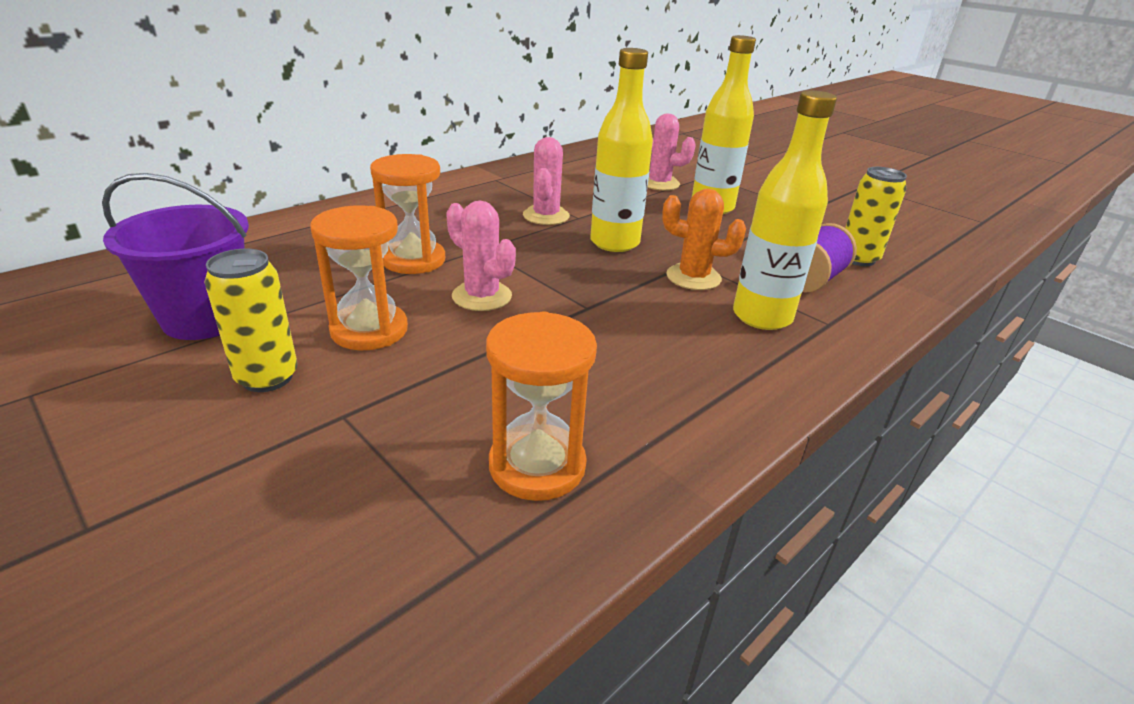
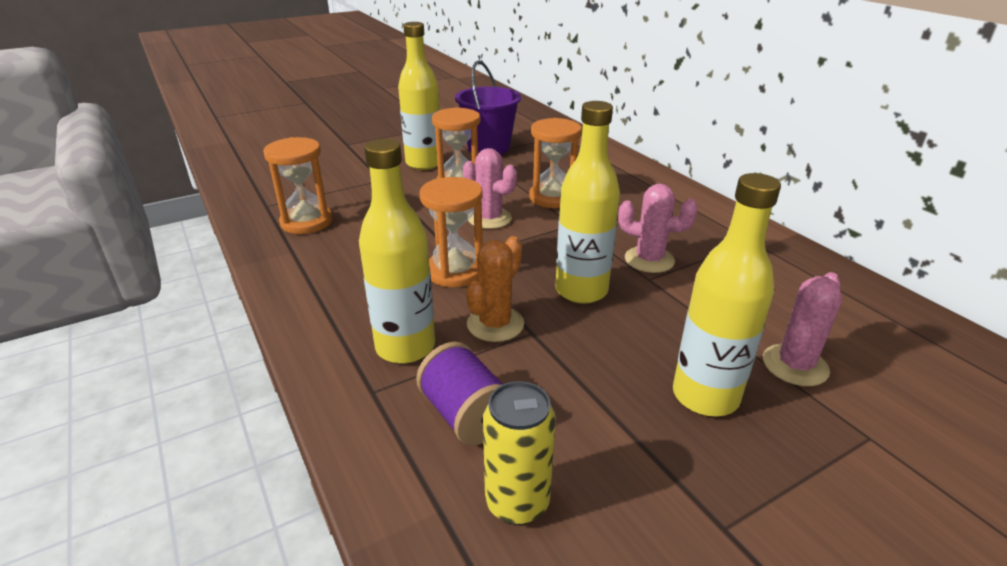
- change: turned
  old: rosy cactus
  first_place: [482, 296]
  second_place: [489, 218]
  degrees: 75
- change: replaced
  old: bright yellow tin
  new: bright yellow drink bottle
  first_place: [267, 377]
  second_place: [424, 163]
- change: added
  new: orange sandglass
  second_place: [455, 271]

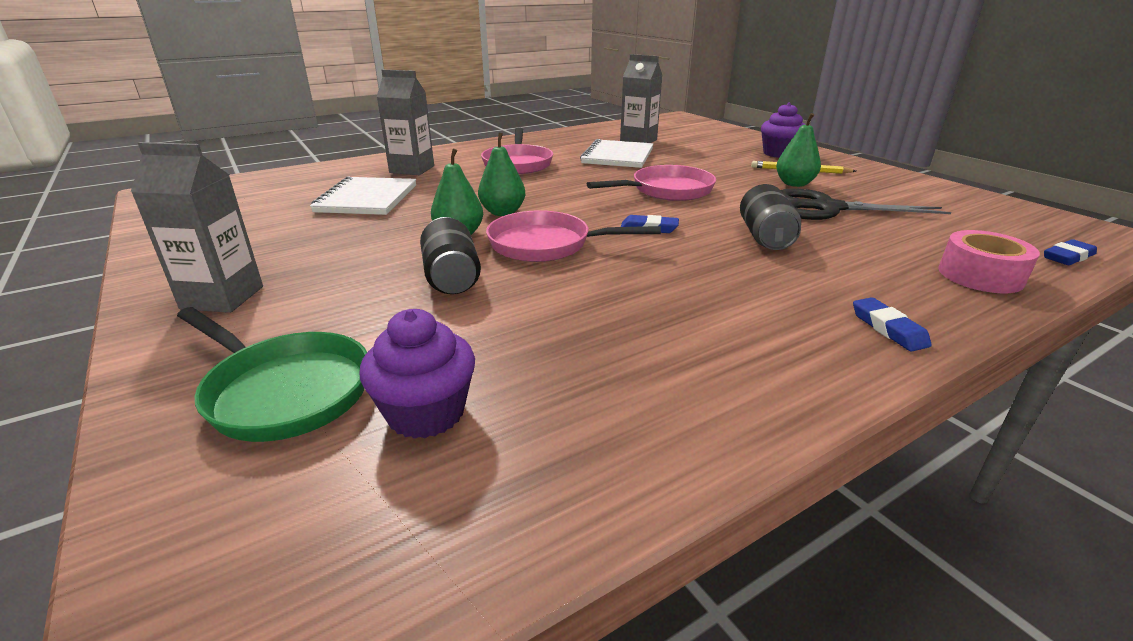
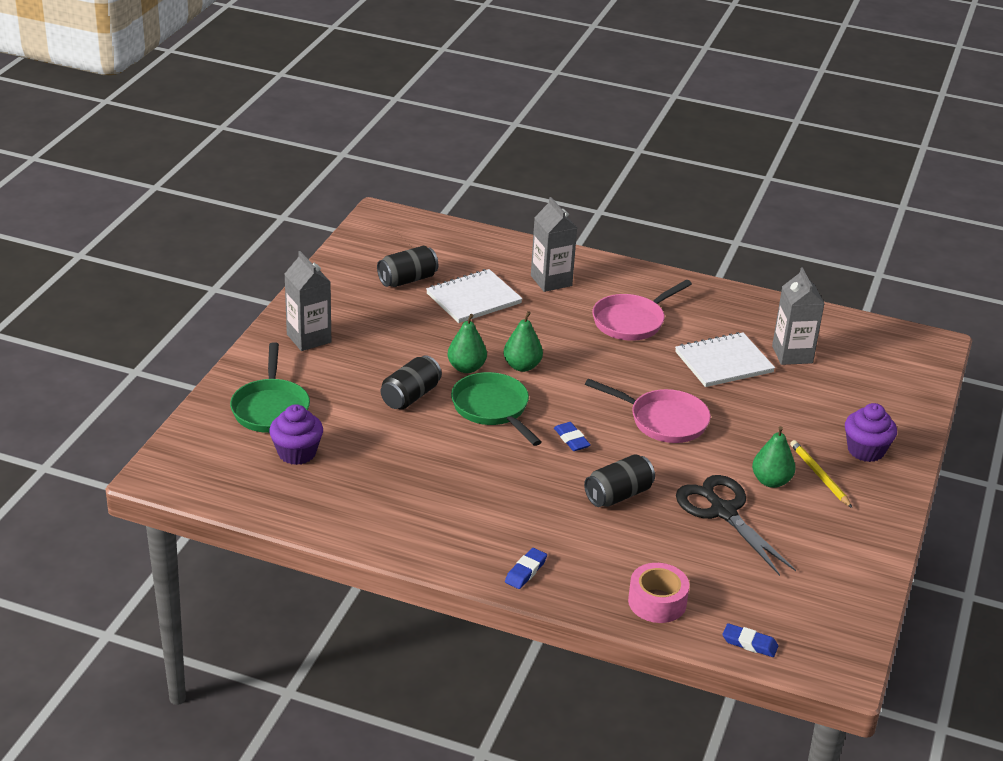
- change: recoloured
  old: rosy frying pan
  new: emerald frying pan
  first_place: [546, 245]
  second_place: [492, 409]
- change: added
  new: jet-black tin
  second_place: [407, 280]

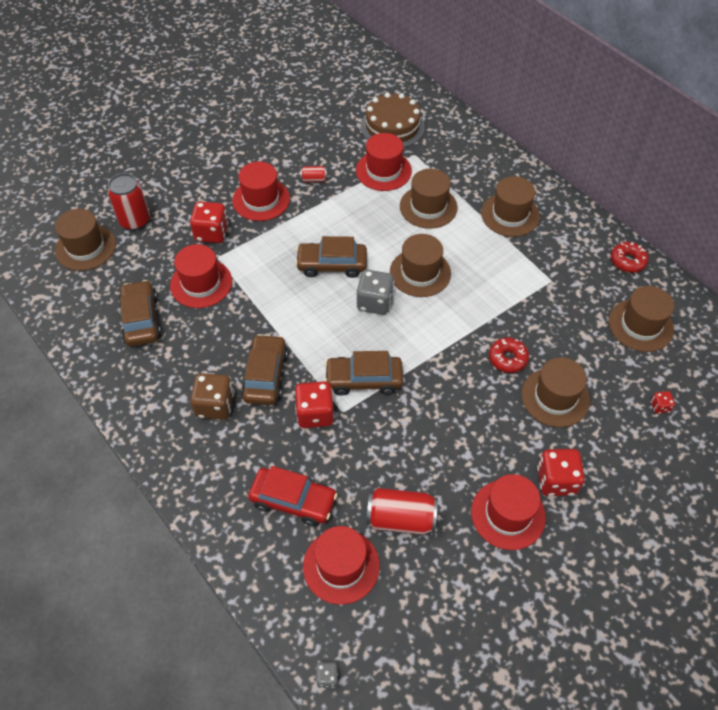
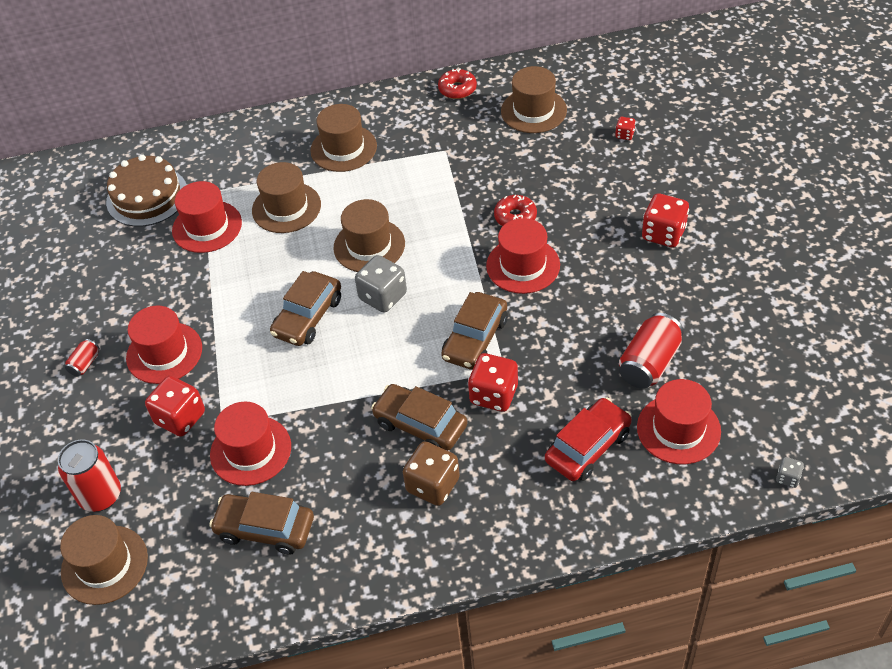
- change: moved
  old: scarlet tin
  first_place: [313, 179]
  second_place: [85, 364]
- change: removed
  old: dark brown top hat
  first_place: [555, 397]
- change: moved
  old: scarlet top hat
  first_place: [508, 514]
  second_place: [523, 265]

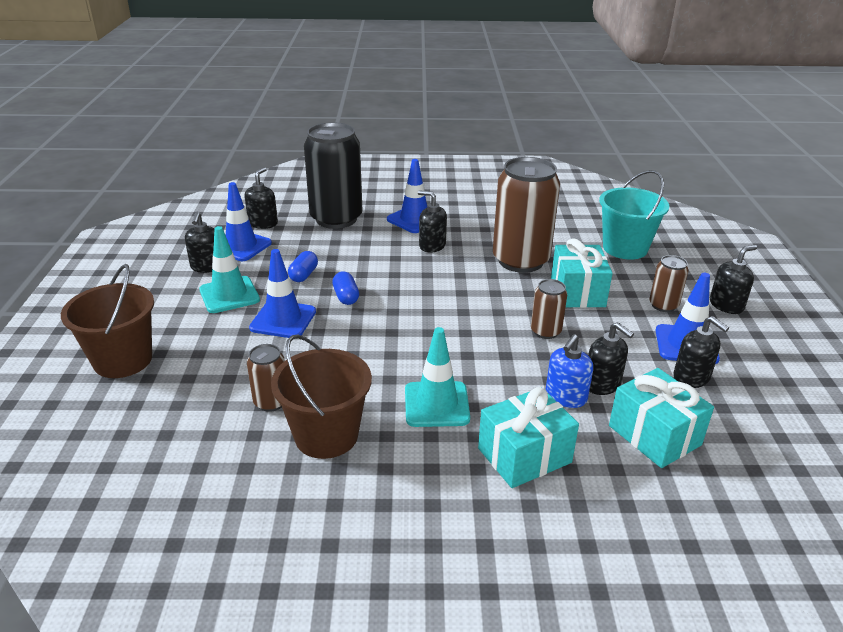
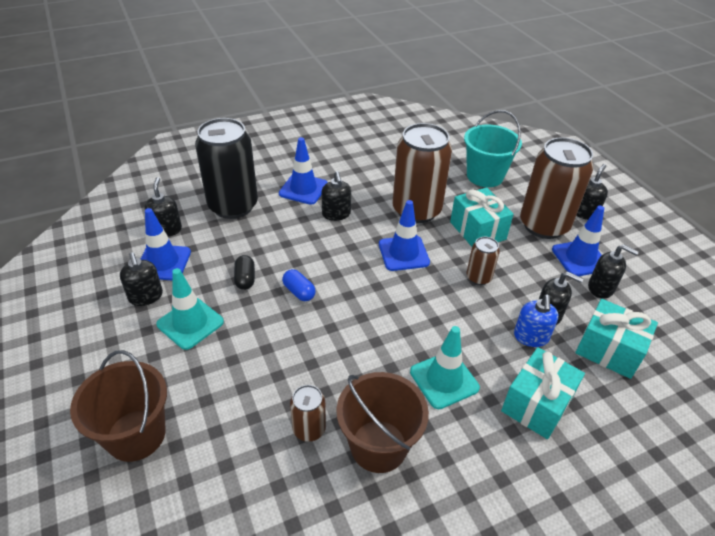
- change: turned
  old: jet-black soap pump
  first_place: [432, 246]
  second_place: [336, 214]
  degrees: -105
- change: moved
  old: cobalt road cone
  first_place: [283, 320]
  second_place: [403, 253]
- change: recoloured
  old: cobalt pill shape
  new: jet-black pill shape
  first_place: [303, 275]
  second_place: [245, 279]
- change: resized
  old: dark brown tin
  first_place: [663, 305]
  second_place: [543, 225]
  factor: 2.14

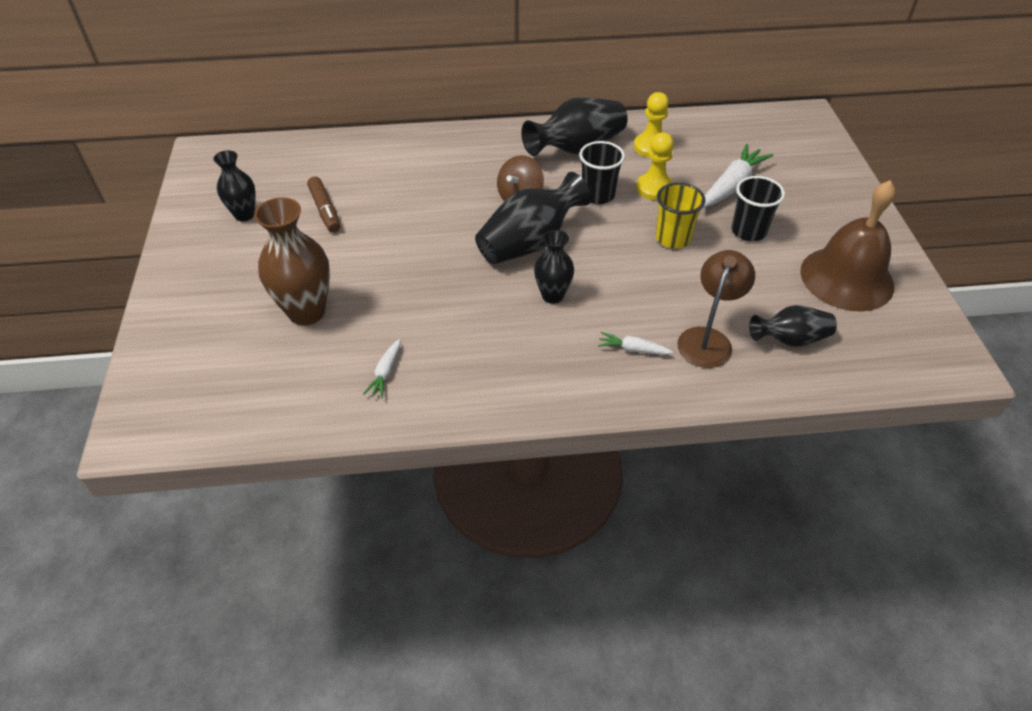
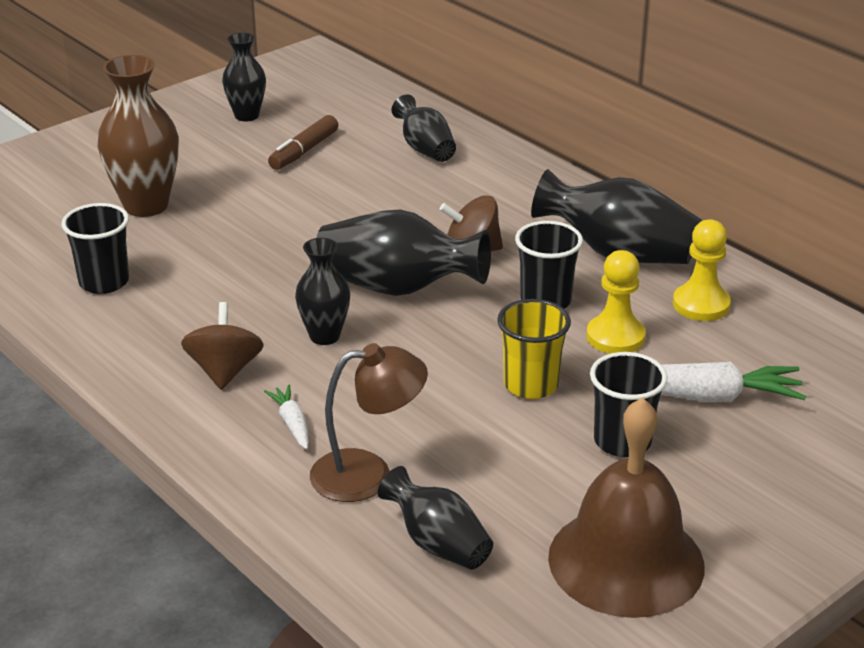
- change: replaced
  old: white carrot
  new: jet-black cup
  first_place: [385, 373]
  second_place: [104, 282]
- change: added
  new: jet-black flower vase
  second_place: [425, 149]
- change: added
  new: dark brown whirligig
  second_place: [225, 371]

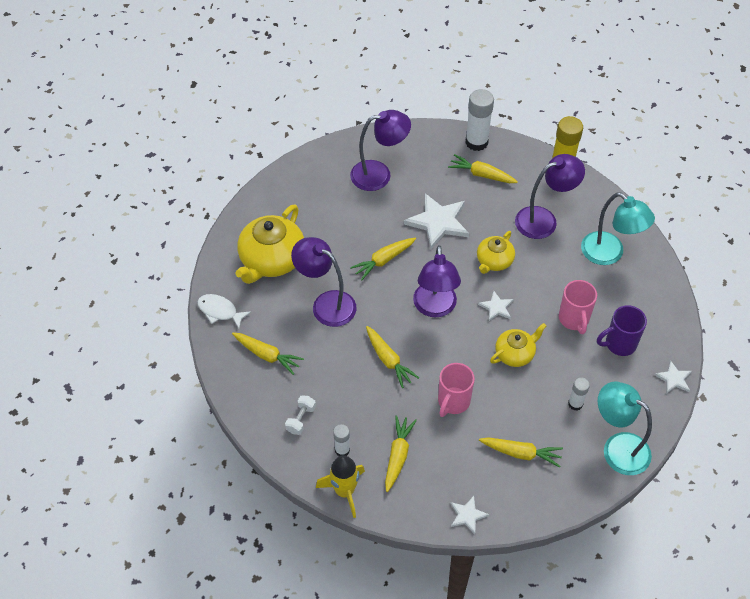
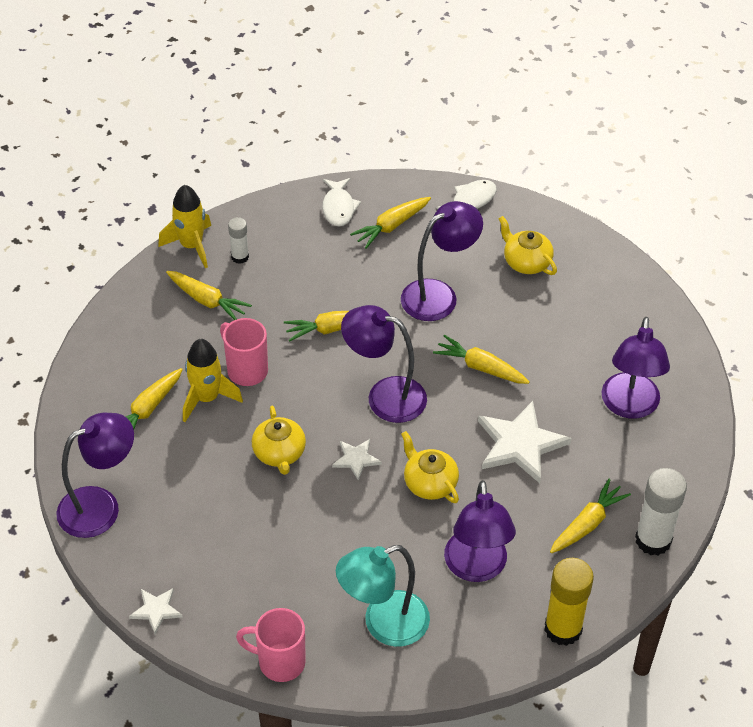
- change: resized
  old: bright yellow china teapot
  first_place: [271, 260]
  second_place: [526, 262]
  factor: 0.57
- change: turned
  old: bright yellow carrot
  first_place: [383, 260]
  second_place: [480, 367]
  degrees: -45
- change: moved
  old: rosy coffee mug
  first_place: [574, 319]
  second_place: [279, 662]
- change: removed
  old: purple coffee mug
  first_place: [619, 344]
- change: removed
  old: white stick of glue
  first_place: [575, 404]
- change: recoloured
  old: aqua reading lamp
  new: purple reading lamp
  first_place: [617, 448]
  second_place: [100, 506]
- change: removed
  old: white dumbbell
  first_place: [301, 419]
- change: removed
  old: white star shape
  first_place: [467, 515]
- change: added
  new: white fish
  second_place: [338, 207]
- change: added
  new: bright yellow spaceship
  second_place: [207, 398]

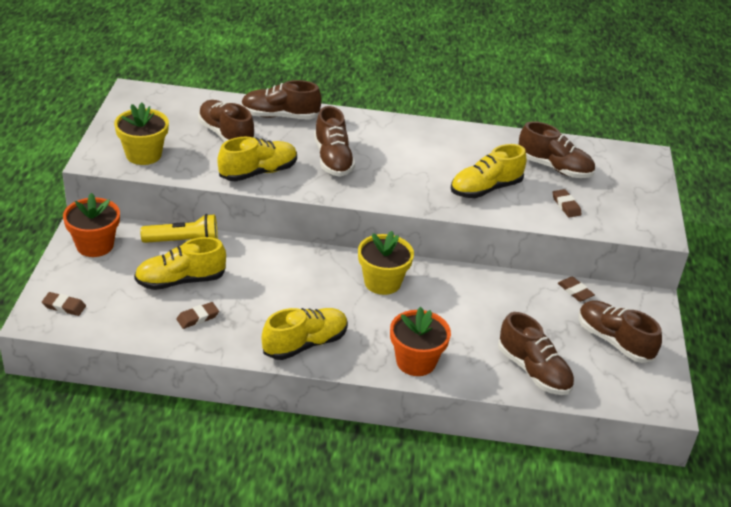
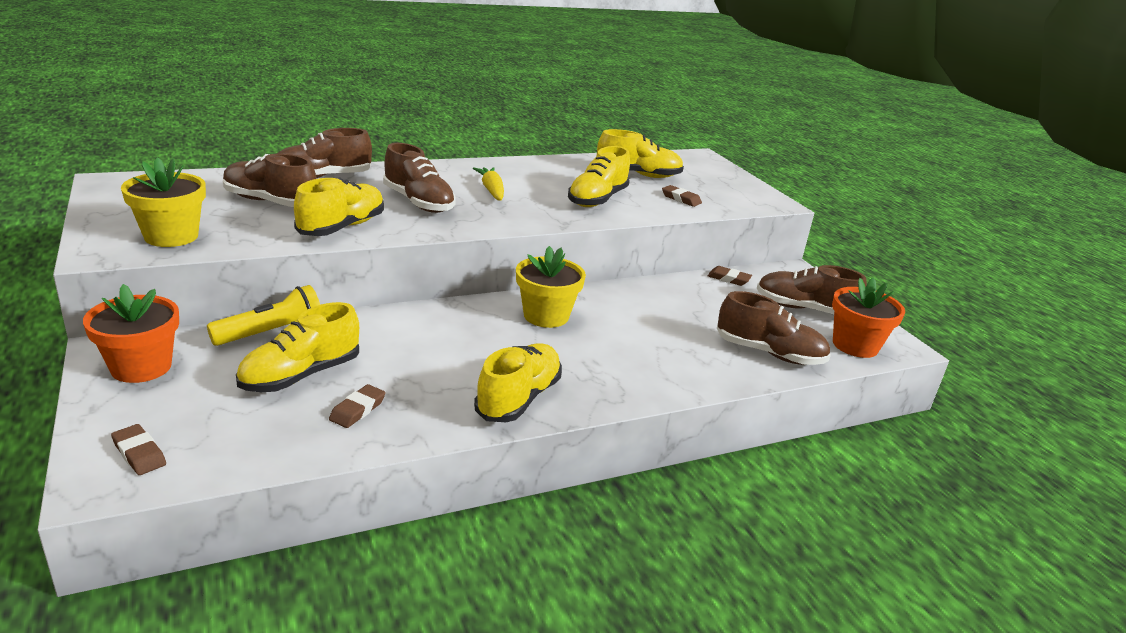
- change: recoloured
  old: dark brown sneaker
  new: bright yellow sneaker
  first_place: [554, 168]
  second_place: [638, 175]
- change: turned
  old: dark brown gum eraser
  first_place: [64, 306]
  second_place: [139, 453]
  degrees: 60
- change: moved
  old: orange plant pot
  first_place: [416, 362]
  second_place: [855, 345]
- change: added
  new: bright yellow carrot
  second_place: [491, 190]

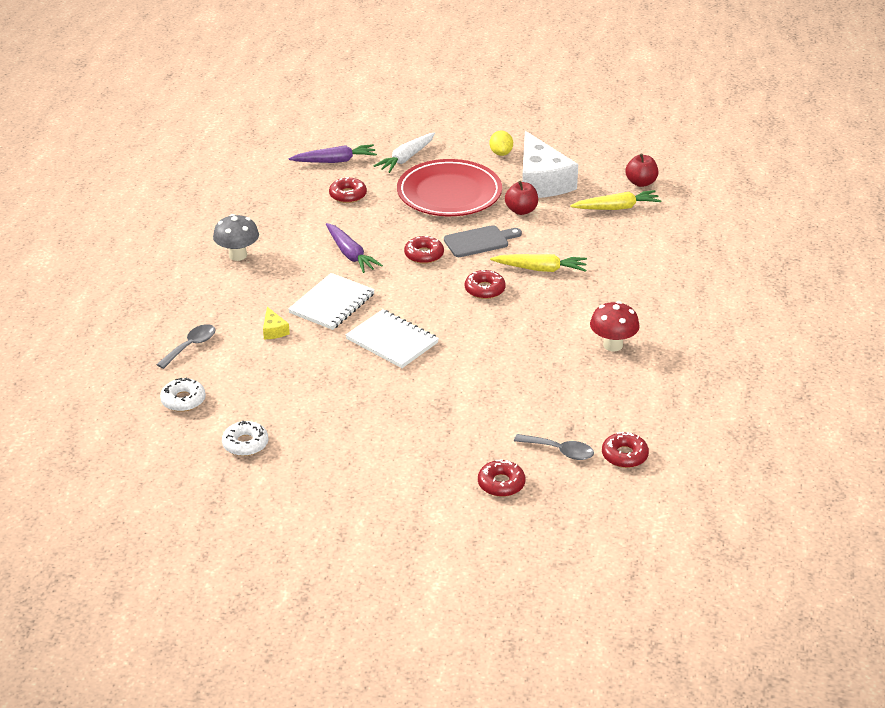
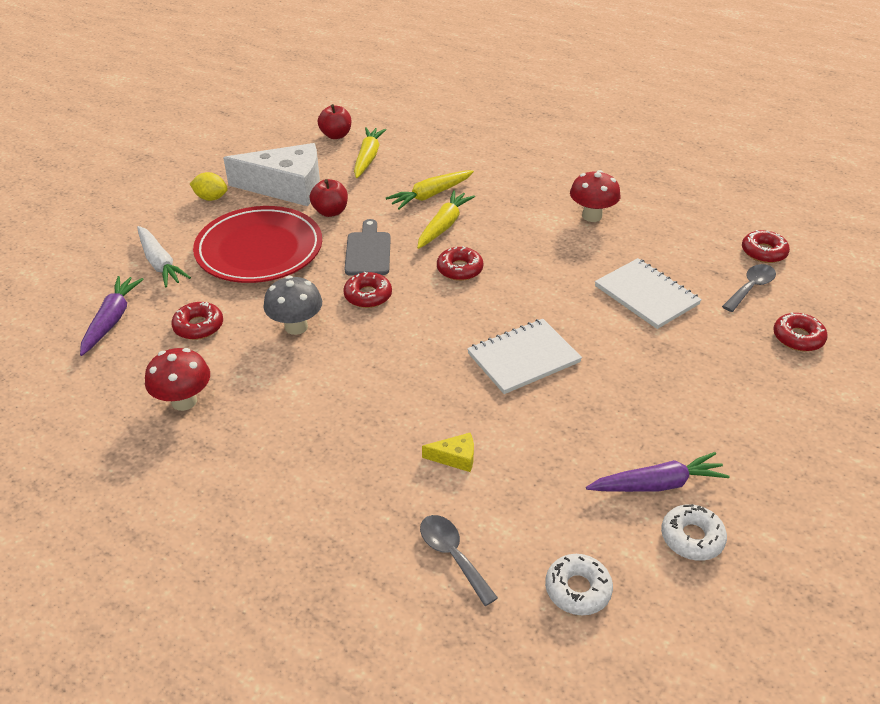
- change: moved
  old: grey fungus
  first_place: [238, 255]
  second_place: [296, 327]
- change: moved
  old: purple carrot
  first_place: [350, 254]
  second_place: [657, 484]
- change: moved
  old: white notepad
  first_place: [332, 303]
  second_place: [646, 295]
- change: added
  new: bright yellow carrot
  second_place: [430, 195]
- change: added
  new: scarlet fungus
  second_place: [184, 401]

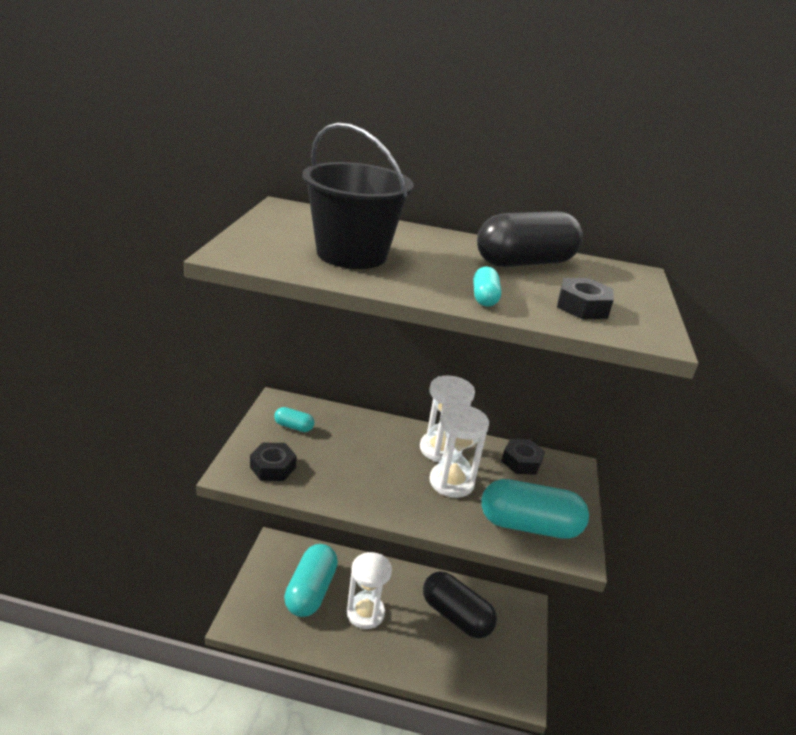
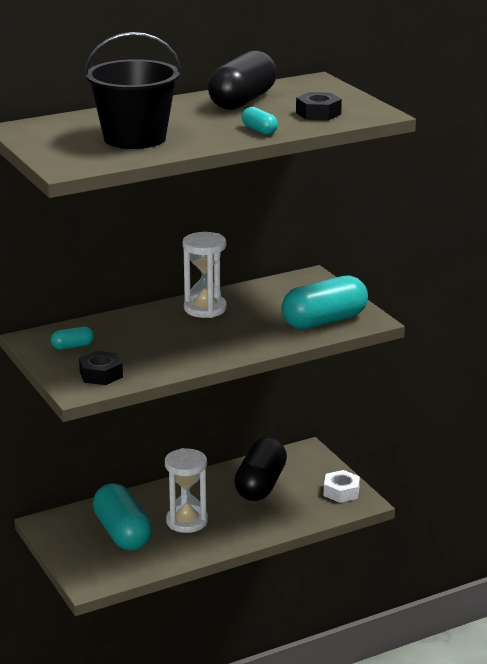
- change: removed
  old: white sandglass
  first_place: [451, 482]
- change: removed
  old: jet-black nut
  first_place: [521, 462]
- change: turned
  old: jet-black pill shape
  first_place: [456, 616]
  second_place: [260, 485]
  degrees: -75
- change: added
  new: white nut
  second_place: [341, 492]

